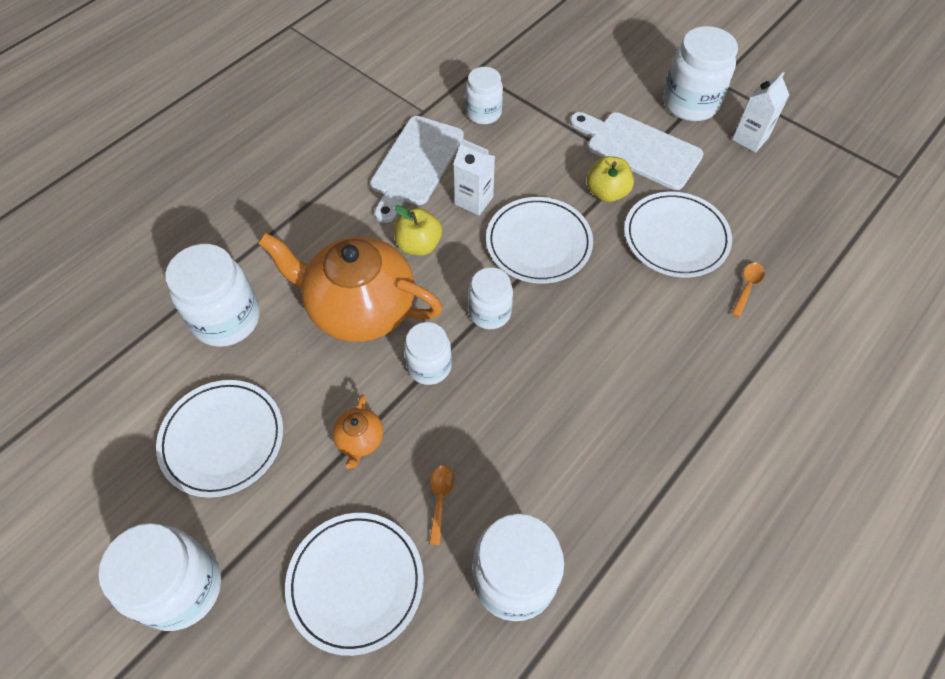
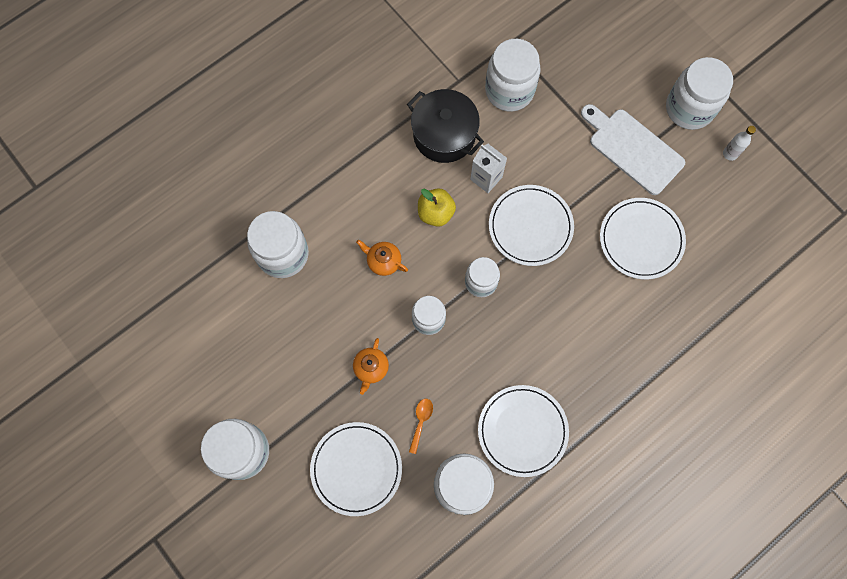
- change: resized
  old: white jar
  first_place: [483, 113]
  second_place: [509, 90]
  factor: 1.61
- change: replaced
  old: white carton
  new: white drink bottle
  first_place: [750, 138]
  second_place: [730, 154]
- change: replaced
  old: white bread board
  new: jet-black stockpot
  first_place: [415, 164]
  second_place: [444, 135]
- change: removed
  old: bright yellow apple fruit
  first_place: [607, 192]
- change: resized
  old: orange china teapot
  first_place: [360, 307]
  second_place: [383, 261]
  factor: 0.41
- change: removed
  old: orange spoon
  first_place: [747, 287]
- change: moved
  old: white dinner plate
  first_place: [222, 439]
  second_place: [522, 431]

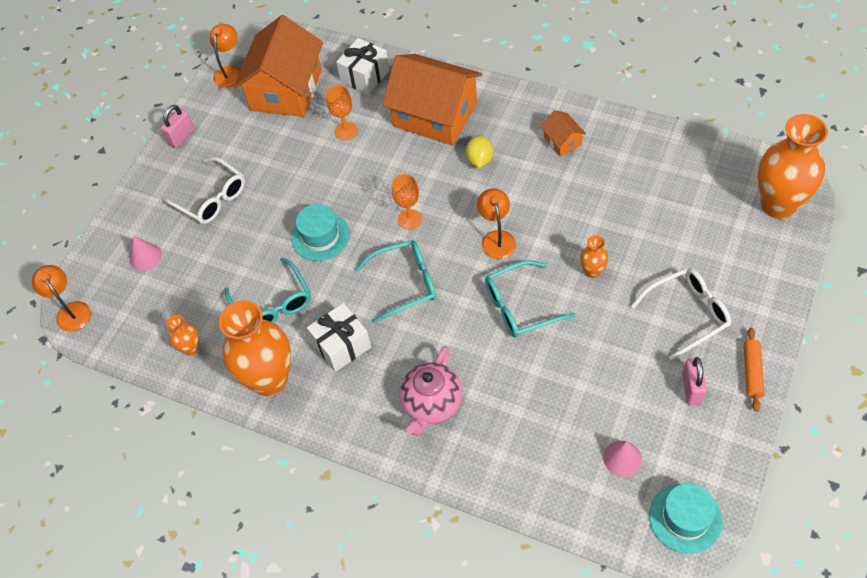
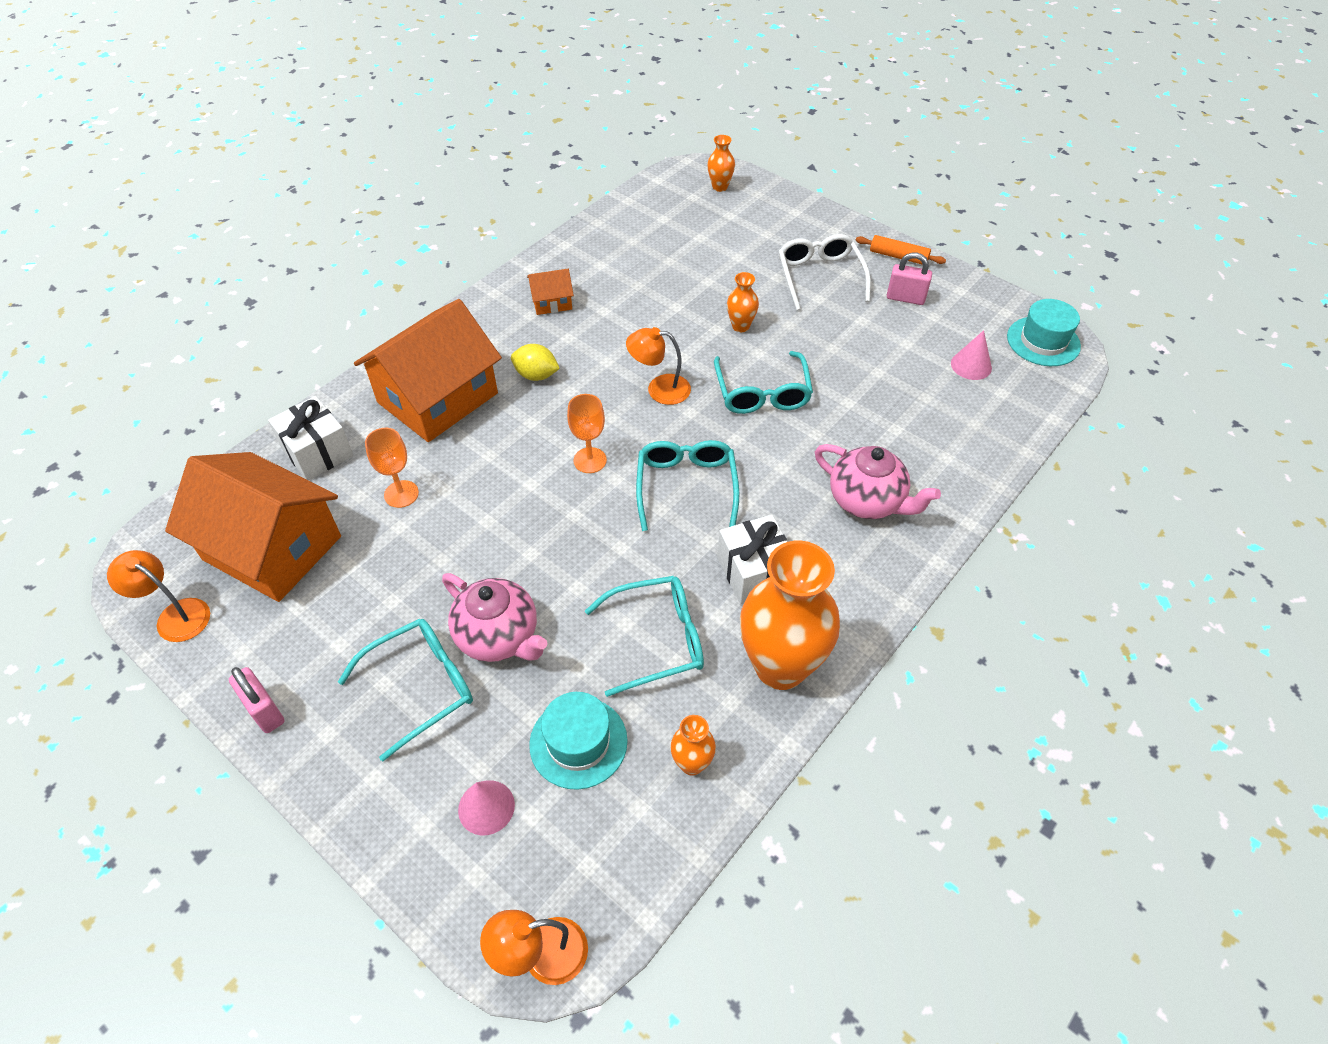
- change: resized
  old: orange flower vase
  first_place: [778, 205]
  second_place: [720, 187]
  factor: 0.44
- change: recoloured
  old: white spectacles
  new: aqua spectacles
  first_place: [211, 198]
  second_place: [420, 687]
- change: moved
  old: aqua top hat
  first_place: [320, 236]
  second_place: [578, 742]
- change: added
  new: rosy china teapot
  second_place: [499, 636]

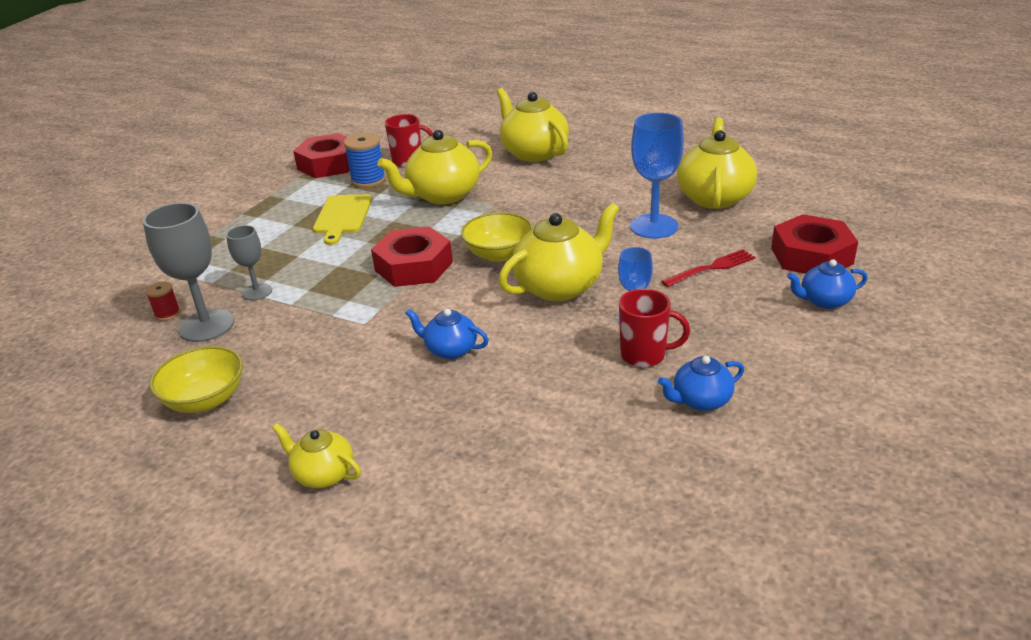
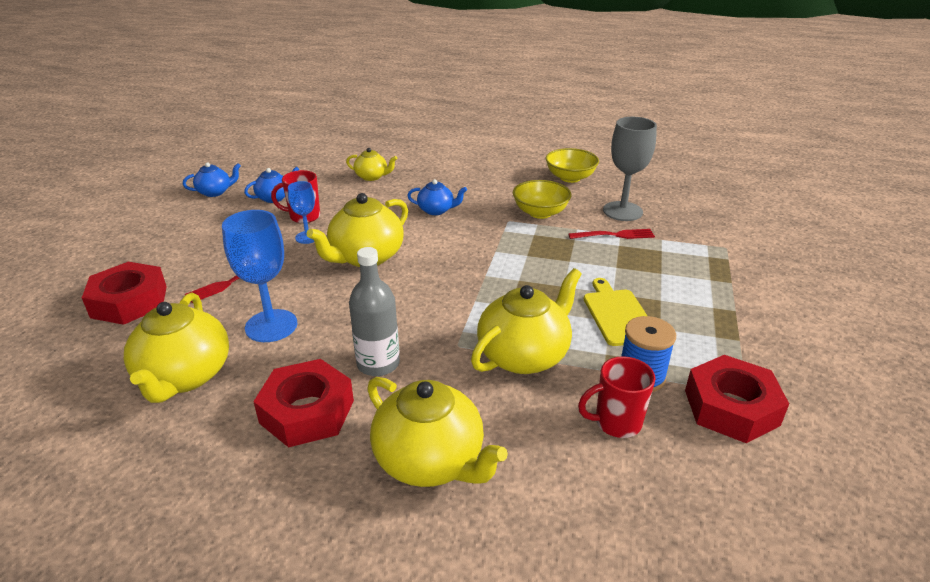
- change: moved
  old: bright yellow deep dish
  first_place: [498, 254]
  second_place: [540, 213]
- change: replaced
  old: grey chalice
  new: scarlet table fork
  first_place: [257, 292]
  second_place: [614, 235]
- change: moved
  old: scarlet nut
  first_place: [414, 266]
  second_place: [307, 411]
- change: moved
  old: cobalt china teapot
  first_place: [824, 301]
  second_place: [215, 192]
- change: removed
  old: scarlet bobbin
  first_place: [167, 314]
- change: moved
  old: bright yellow china teapot
  first_place: [323, 474]
  second_place: [372, 177]
- change: added
  new: grey drink bottle
  second_place: [378, 364]

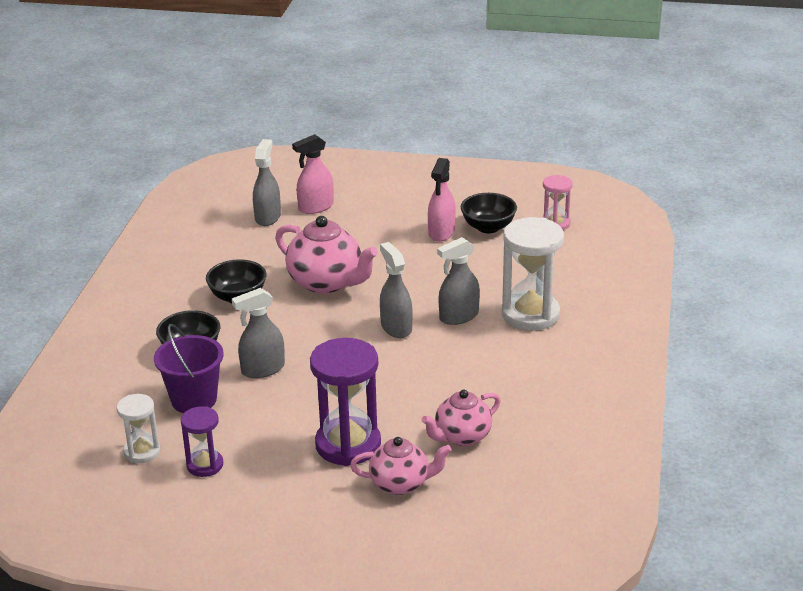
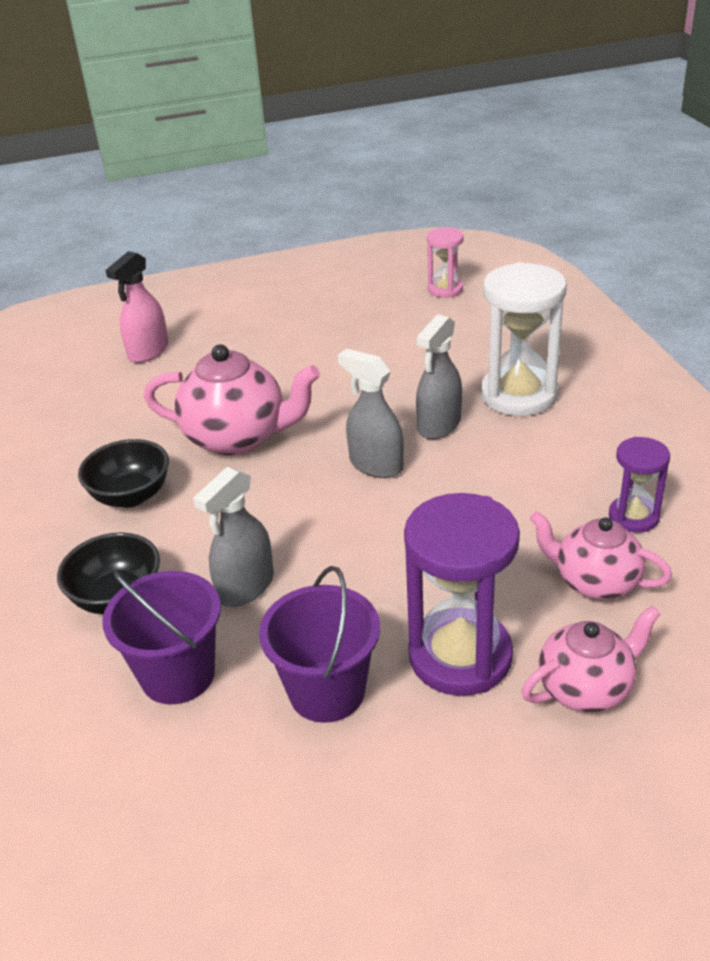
- change: removed
  old: grey spray bottle
  first_place: [268, 217]
- change: removed
  old: rosy spray bottle
  first_place: [441, 232]
- change: removed
  old: jet-black deep dish
  first_place: [488, 227]
- change: turned
  old: rosy china teapot
  first_place: [462, 436]
  second_place: [595, 582]
  degrees: 90
- change: removed
  old: white sandglass
  first_place: [142, 452]
- change: moved
  old: purple sandglass
  first_place: [205, 465]
  second_place: [633, 517]
- change: added
  new: purple sand bucket
  second_place: [327, 691]

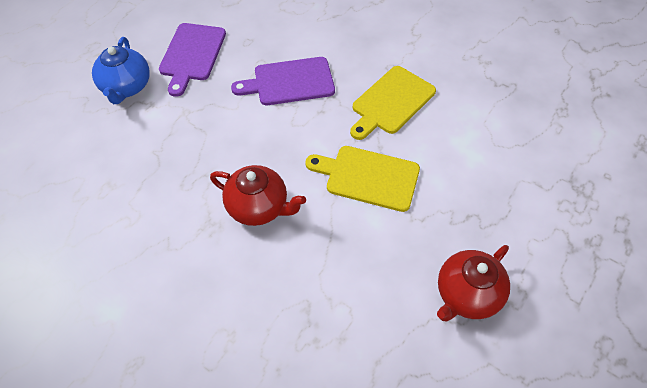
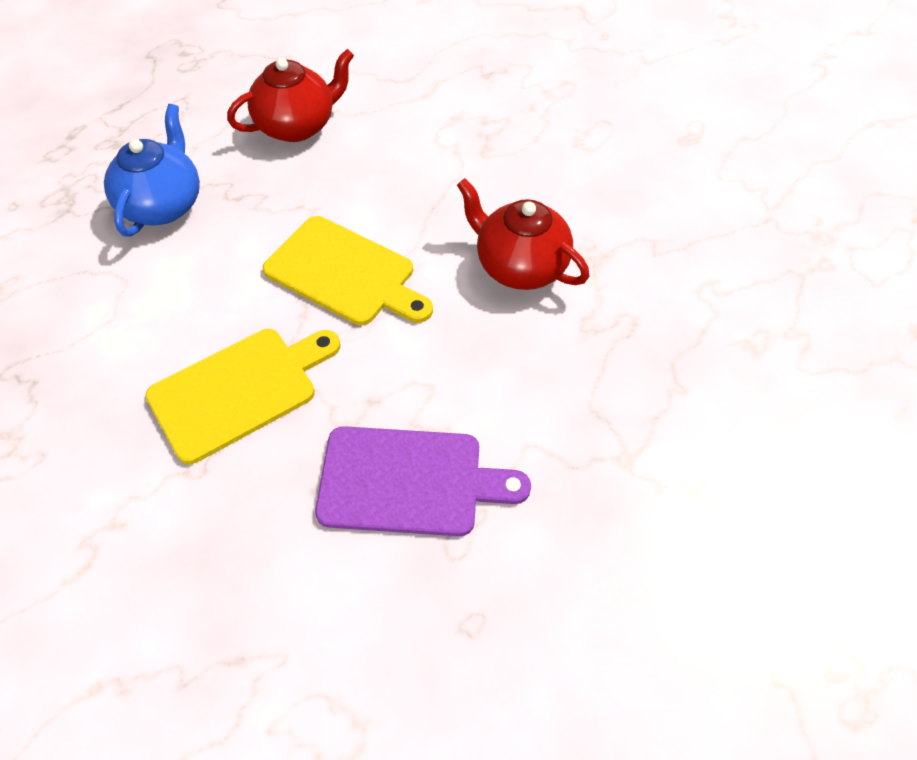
- change: removed
  old: purple bread board
  first_place: [192, 55]
- change: moved
  old: cobalt china teapot
  first_place: [126, 87]
  second_place: [163, 205]

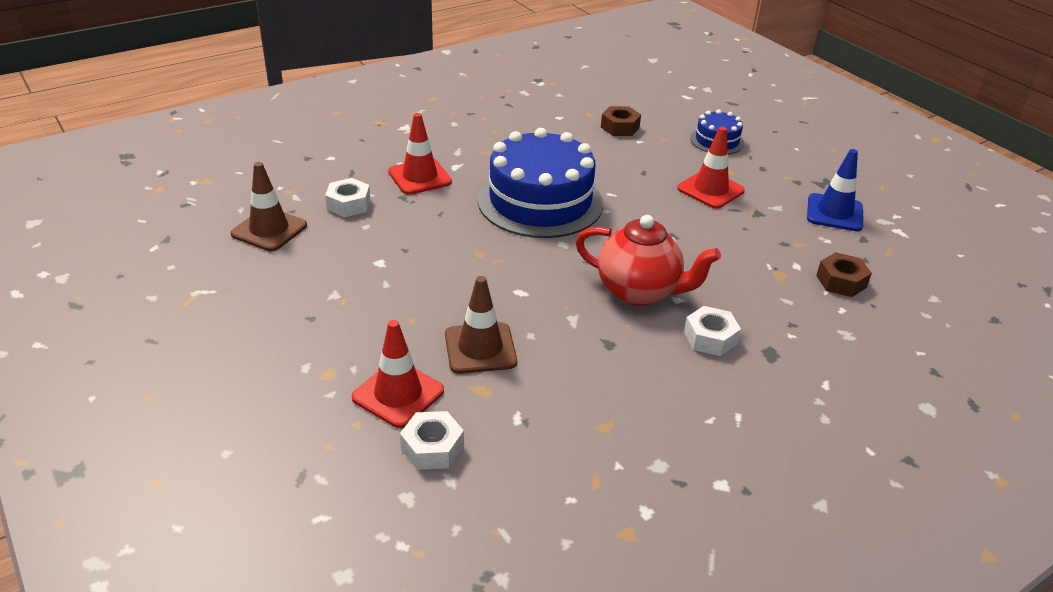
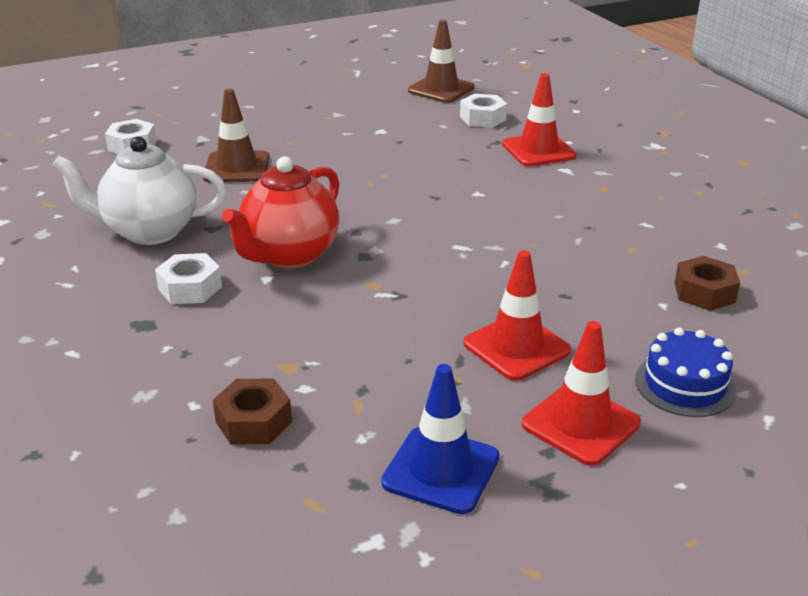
- change: removed
  old: cobalt cake
  first_place: [540, 201]
- change: moved
  old: scarlet road cone
  first_place: [398, 394]
  second_place: [580, 424]
- change: added
  new: white china teapot
  second_place: [149, 231]

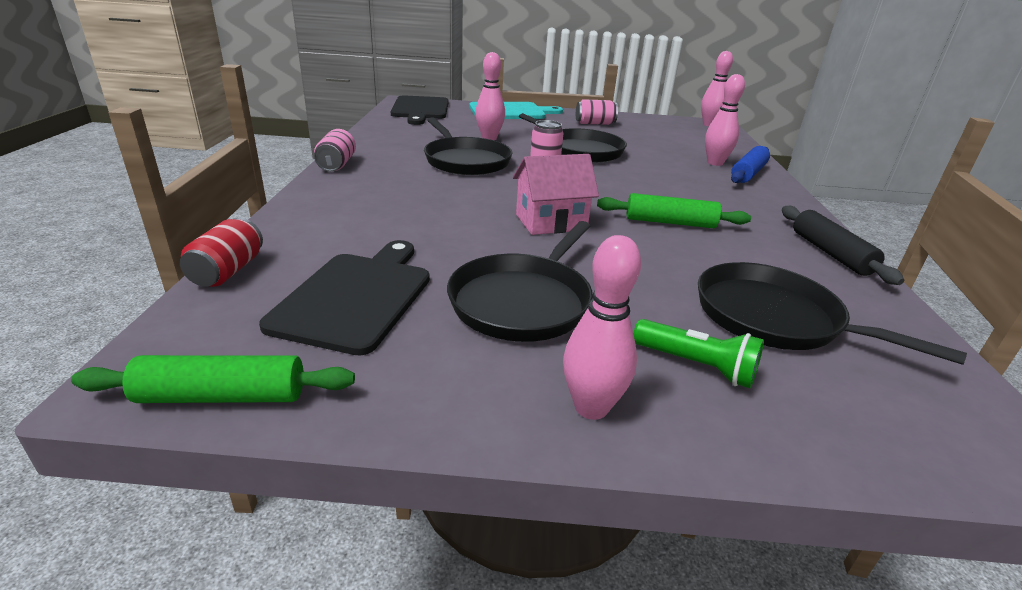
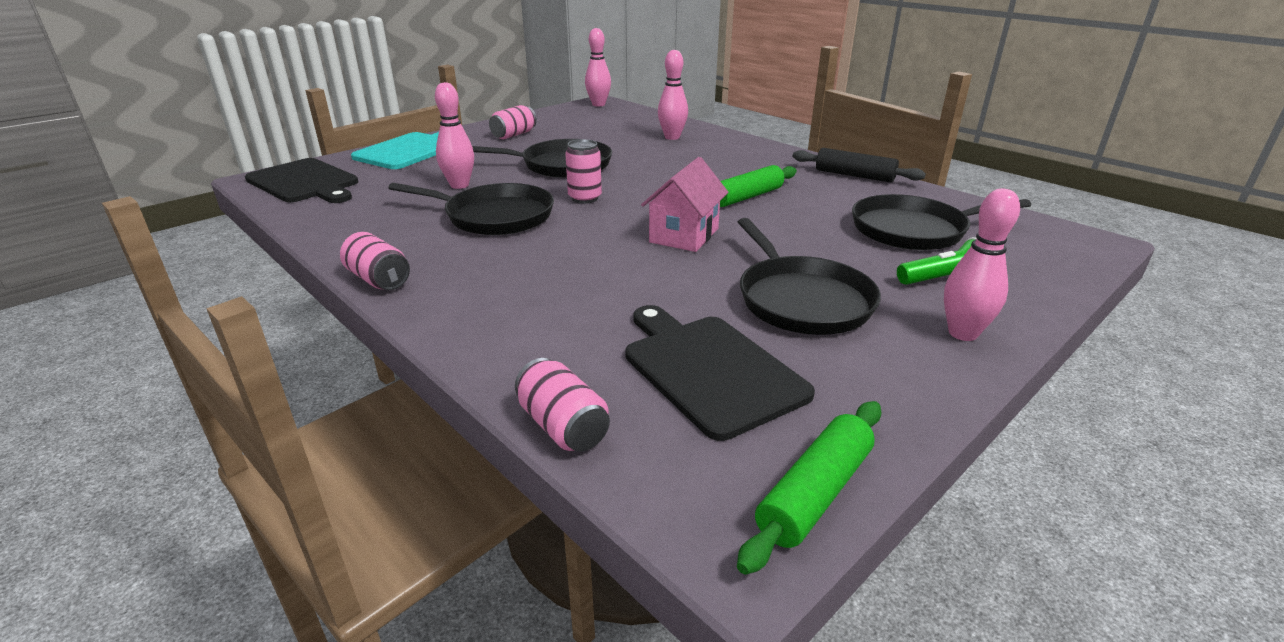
- change: removed
  old: cobalt pastry roller
  first_place: [748, 173]
- change: recoloured
  old: scarlet tin
  new: rosy tin
  first_place: [228, 271]
  second_place: [563, 426]

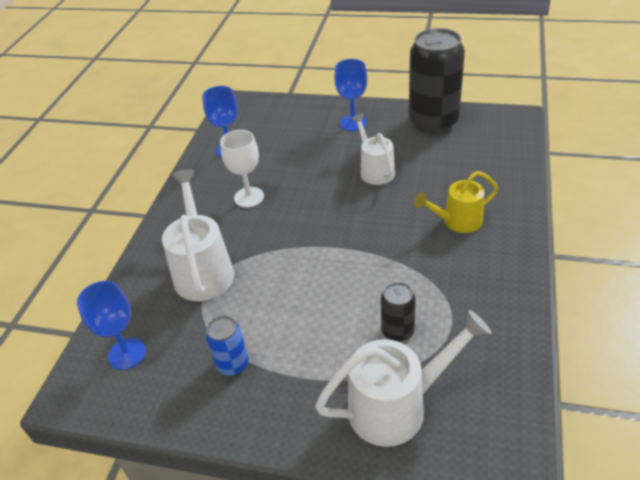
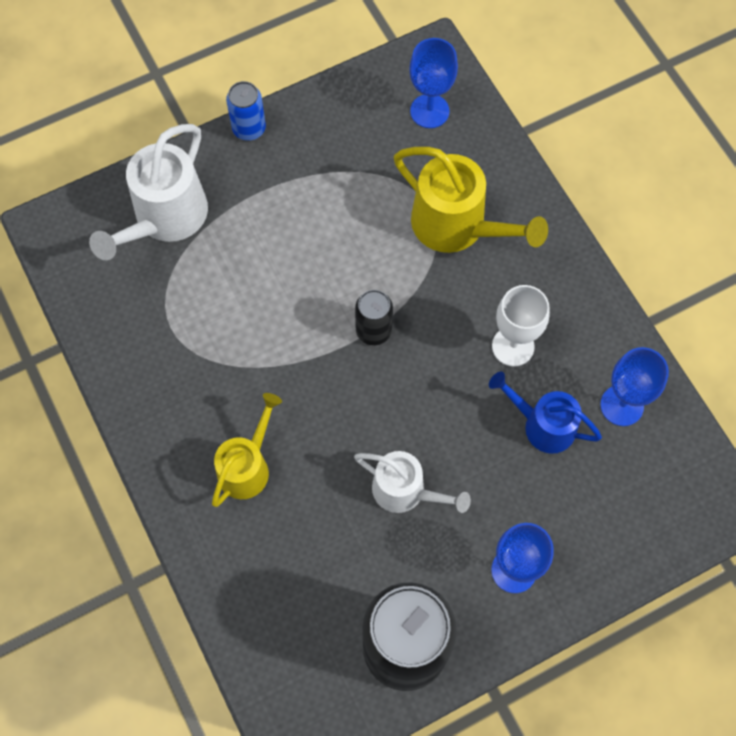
- change: recoloured
  old: white sprinkling can
  new: bright yellow sprinkling can
  first_place: [203, 270]
  second_place: [458, 226]
- change: moved
  old: jet-black tin
  first_place: [397, 331]
  second_place: [373, 330]
- change: moved
  old: cobalt tin
  first_place: [232, 364]
  second_place: [249, 128]
- change: added
  new: cobalt sprinkling can
  second_place: [542, 425]

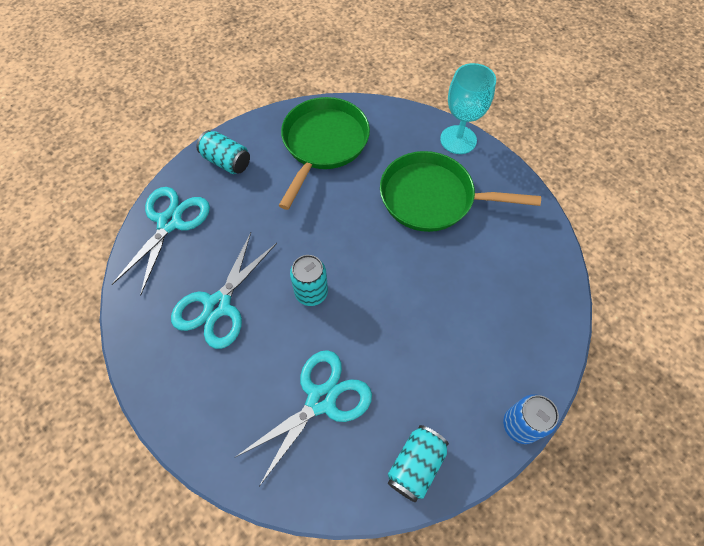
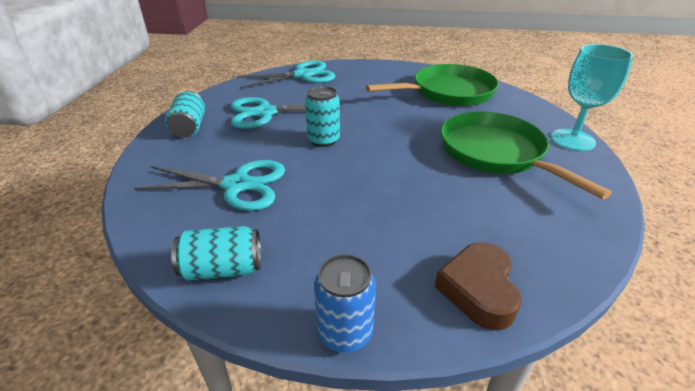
- change: moved
  old: aqua tin
  first_place: [226, 161]
  second_place: [189, 127]
- change: added
  new: dark brown heart
  second_place: [478, 290]

